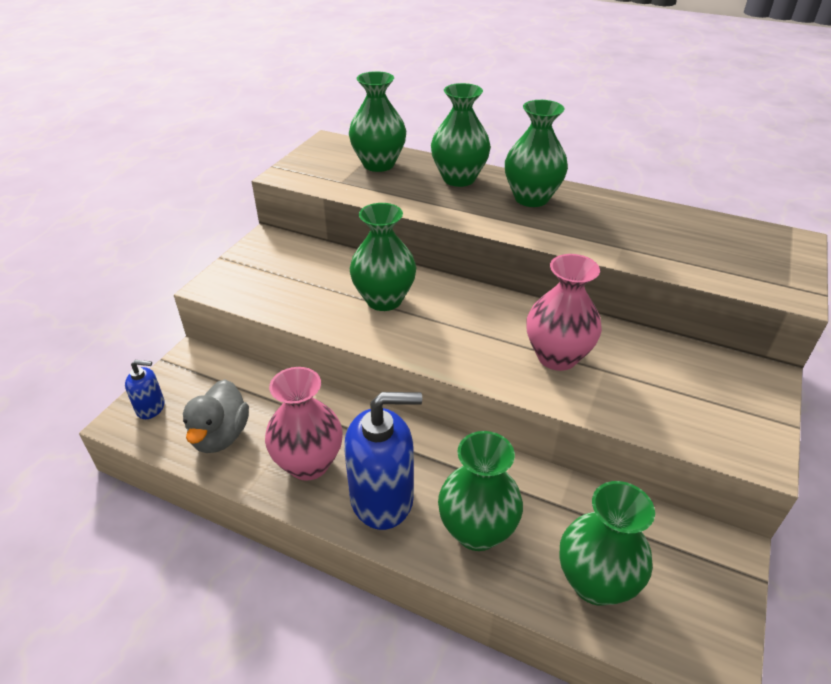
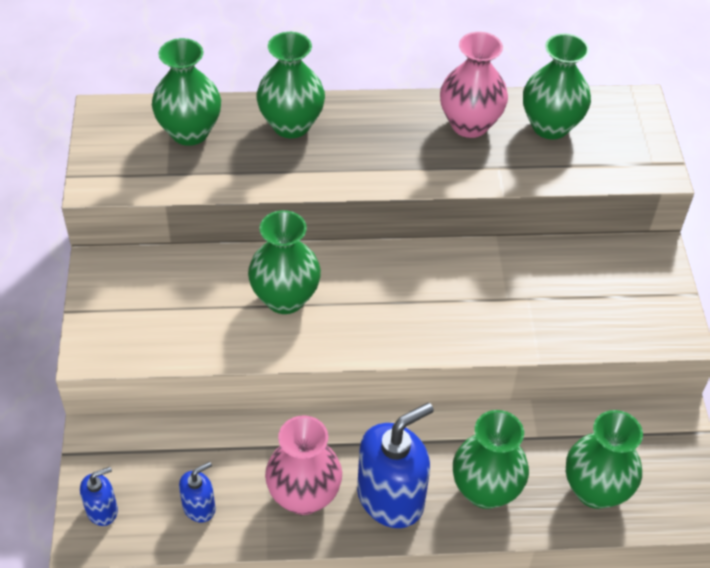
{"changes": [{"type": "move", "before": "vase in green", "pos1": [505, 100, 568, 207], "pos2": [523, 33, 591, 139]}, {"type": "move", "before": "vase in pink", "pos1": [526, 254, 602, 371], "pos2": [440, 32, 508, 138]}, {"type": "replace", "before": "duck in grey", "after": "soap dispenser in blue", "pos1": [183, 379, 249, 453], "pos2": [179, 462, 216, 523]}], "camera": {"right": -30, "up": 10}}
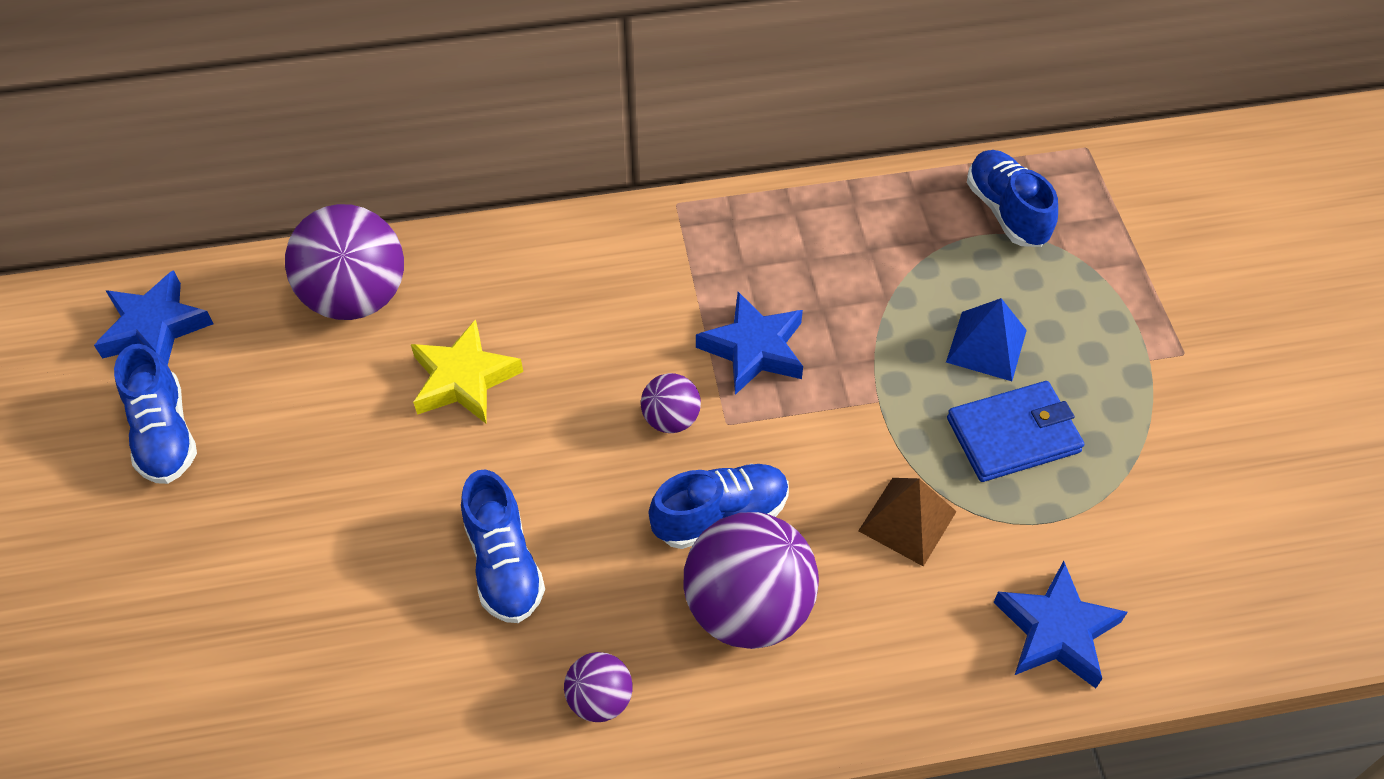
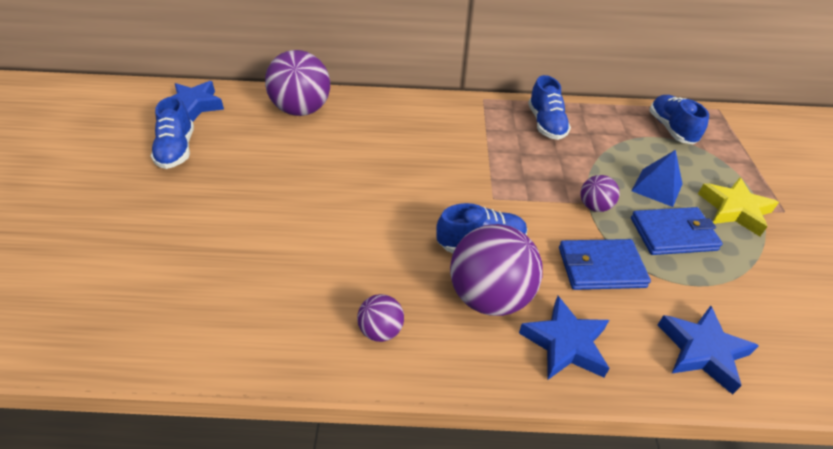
{"changes": [{"type": "move", "before": "star in blue", "pos1": [696, 292, 803, 395], "pos2": [519, 296, 610, 380]}, {"type": "move", "before": "star in yellow", "pos1": [411, 319, 523, 423], "pos2": [698, 178, 779, 236]}, {"type": "move", "before": "ball in purple", "pos1": [641, 373, 701, 433], "pos2": [580, 175, 620, 212]}, {"type": "move", "before": "shoe in blue", "pos1": [461, 470, 545, 623], "pos2": [528, 75, 571, 140]}, {"type": "replace", "before": "pyramid in brown", "after": "wallet in blue", "pos1": [858, 478, 957, 567], "pos2": [559, 239, 651, 290]}], "camera": {"right": 10, "up": -10}}
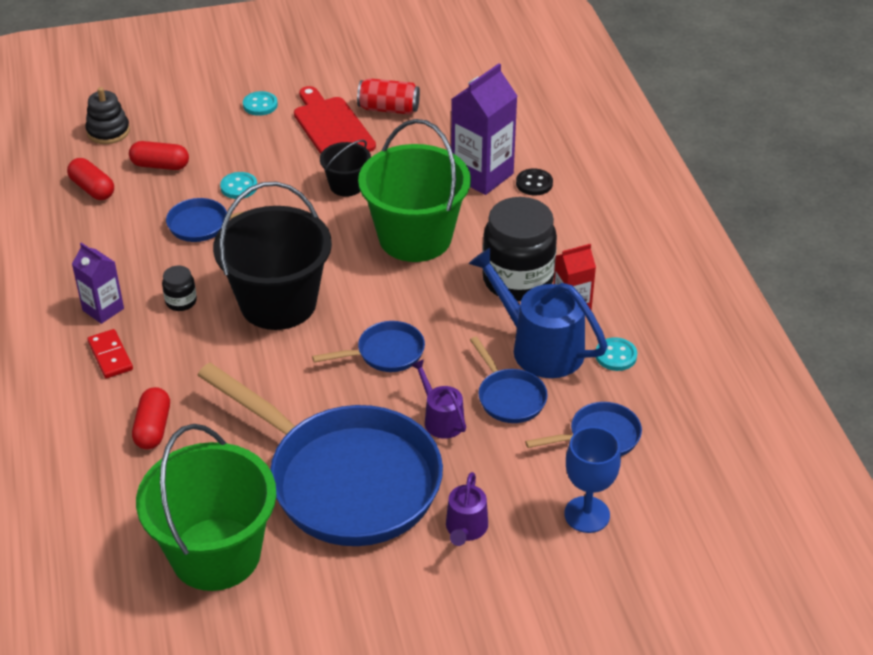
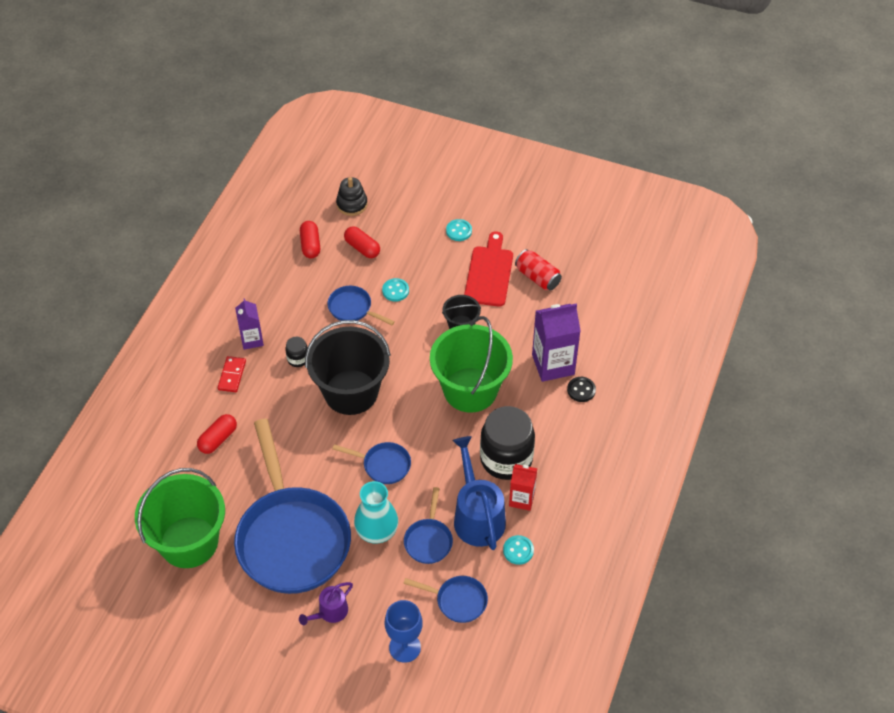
{"changes": [{"type": "replace", "before": "watering can in purple", "after": "vase in turquoise", "pos1": [411, 359, 466, 439], "pos2": [354, 481, 398, 544]}], "camera": {"right": 35, "up": 10}}
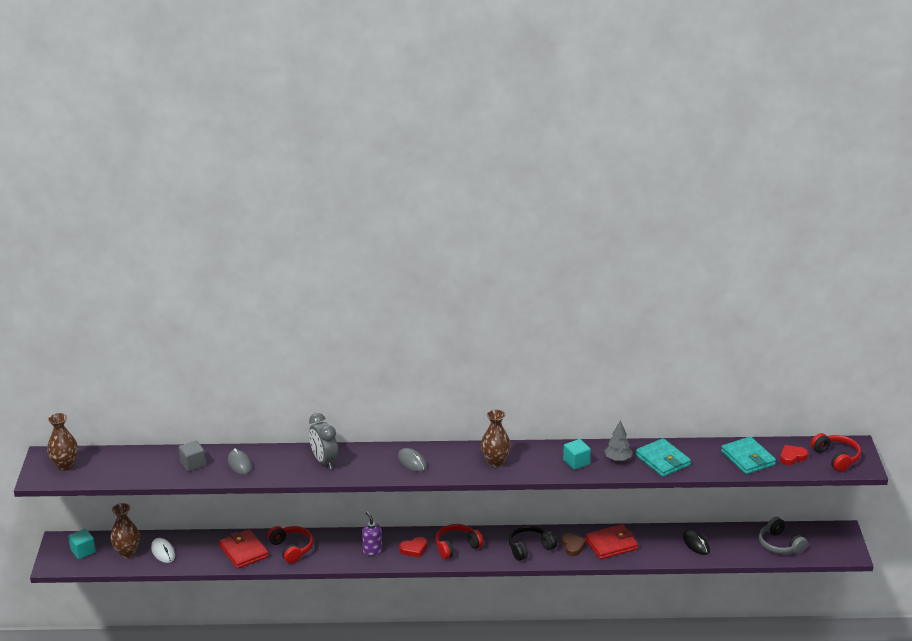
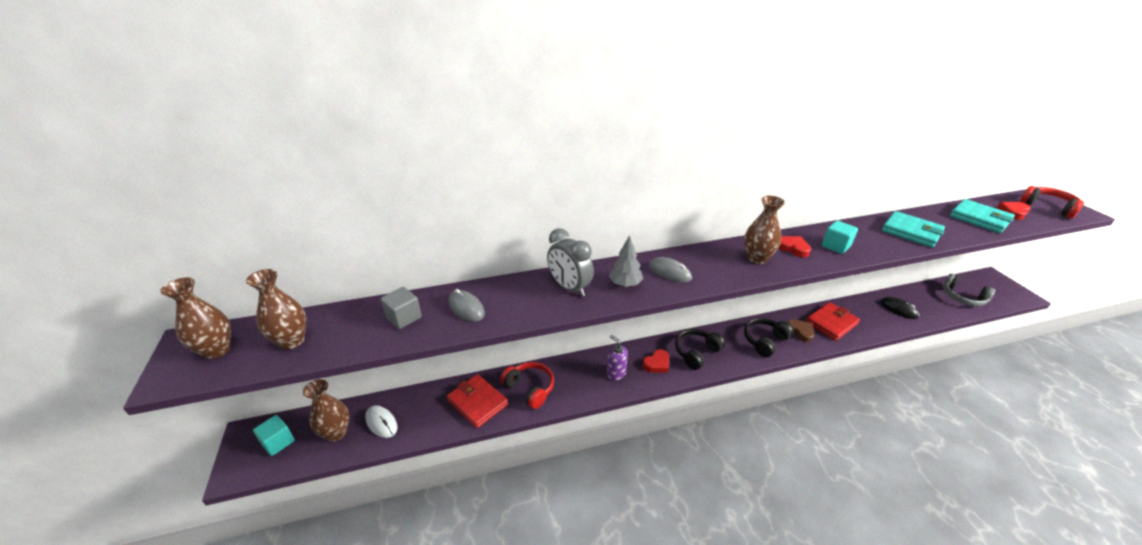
{"changes": [{"type": "move", "before": "tree in grey", "pos1": [604, 420, 632, 461], "pos2": [609, 235, 643, 287]}, {"type": "recolor", "before": "headphones in red", "after": "headphones in black", "pos1": [435, 524, 483, 559], "pos2": [675, 329, 725, 370]}, {"type": "insert", "after": "heart in red", "pos2": [778, 236, 811, 258]}, {"type": "insert", "after": "vase in brown", "pos2": [246, 269, 306, 350]}], "camera": {"right": -15, "up": 5}}
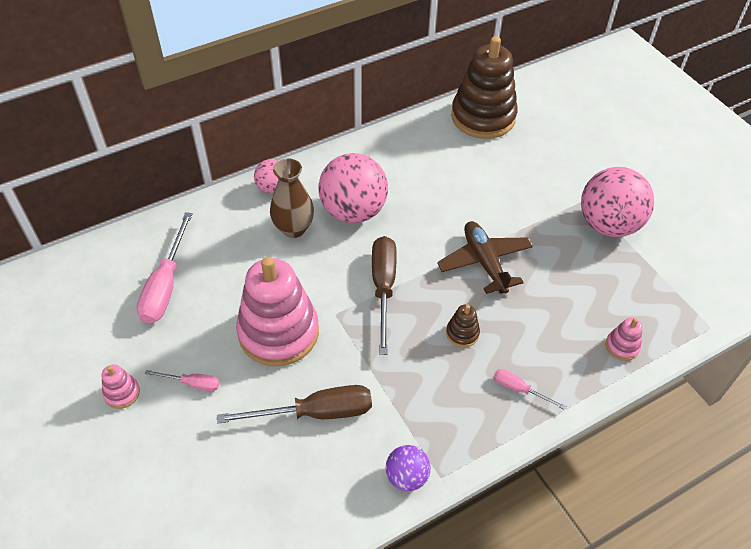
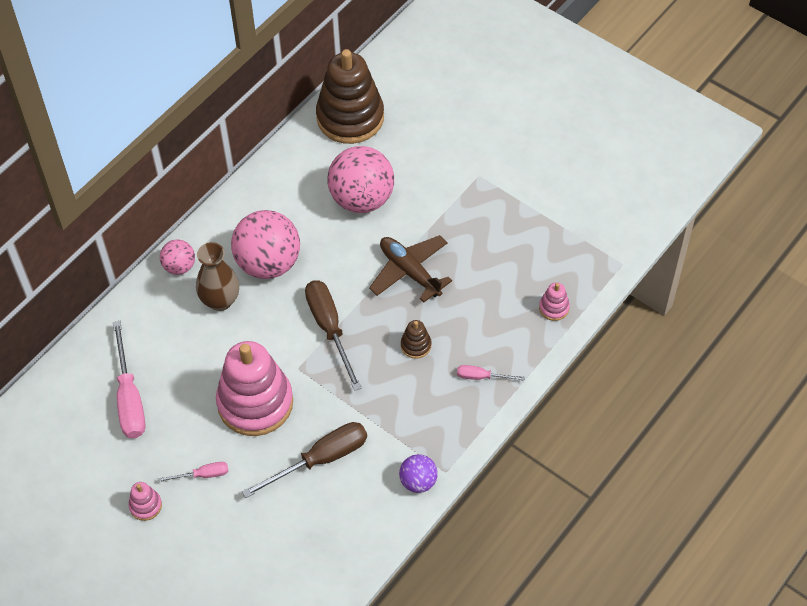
{"changes": [{"type": "move", "before": "ball in pink", "pos1": [581, 167, 654, 237], "pos2": [328, 146, 394, 213]}], "camera": {"right": -20, "up": 5}}
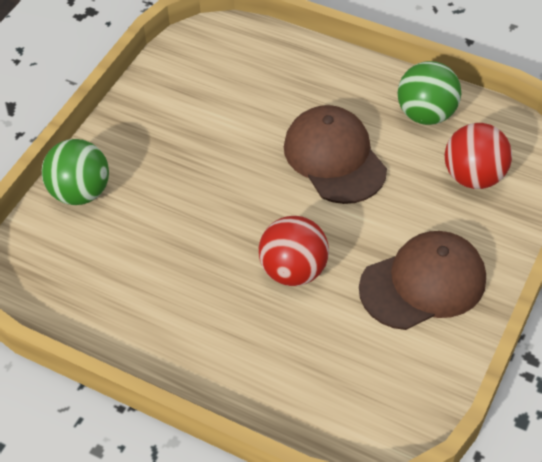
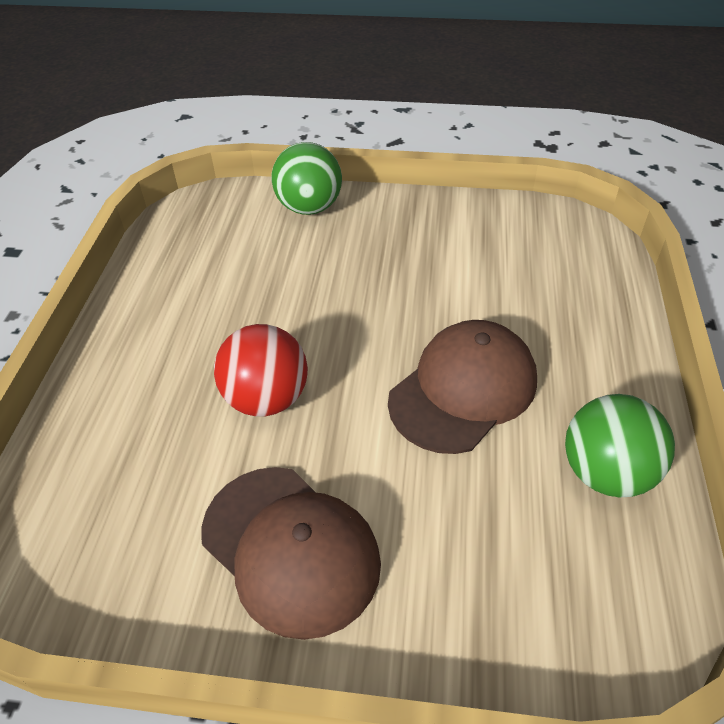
{"changes": [{"type": "delete", "before": "ball in red", "pos1": [445, 123, 512, 189]}], "camera": {"right": 70, "up": -5}}
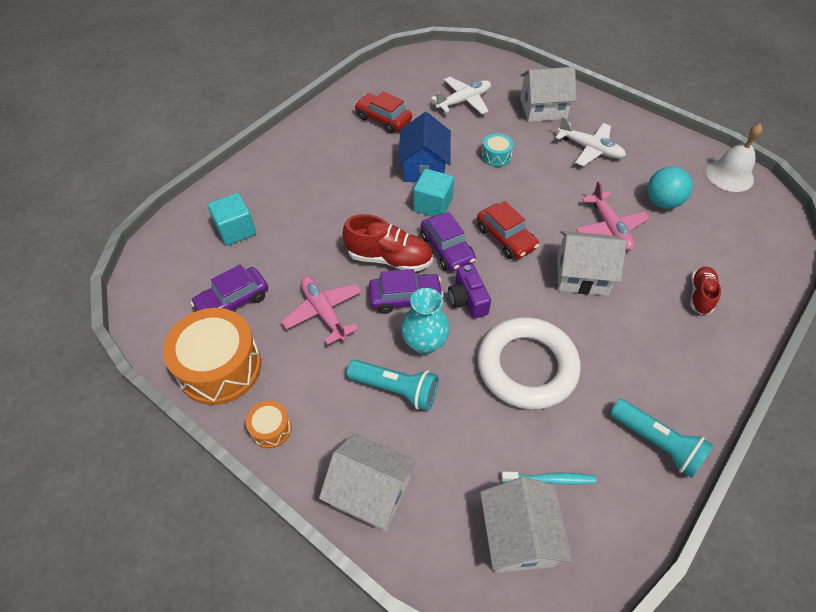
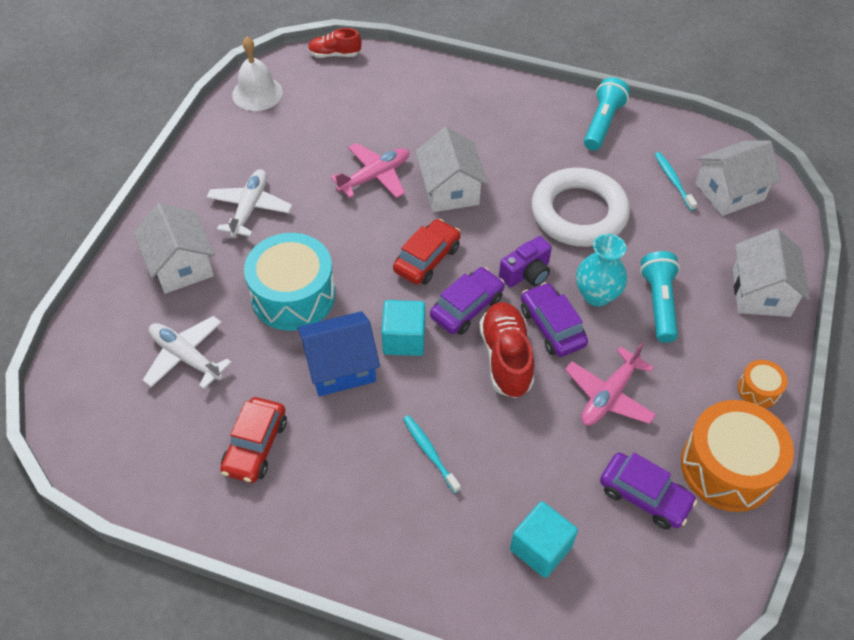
{"changes": [{"type": "resize", "before": "drum in turquoise", "pos1": [482, 133, 514, 167], "pos2": [244, 233, 335, 331], "scale": 2.15}, {"type": "delete", "before": "ball in turquoise", "pos1": [647, 166, 693, 209]}, {"type": "move", "before": "shoe in red", "pos1": [690, 267, 721, 314], "pos2": [308, 28, 361, 58]}, {"type": "insert", "after": "toothbrush in turquoise", "pos2": [403, 415, 461, 493]}], "camera": {"right": -110, "up": 0}}
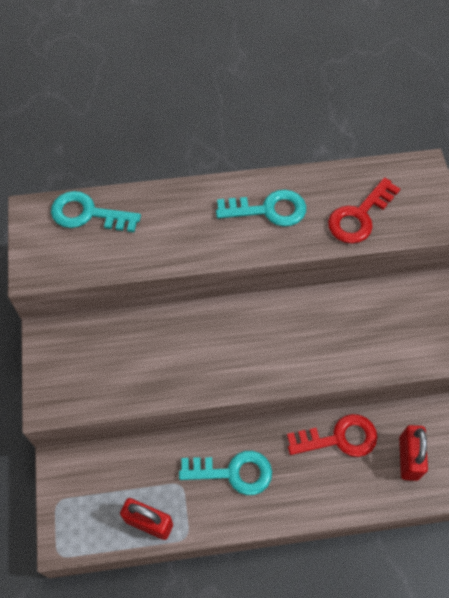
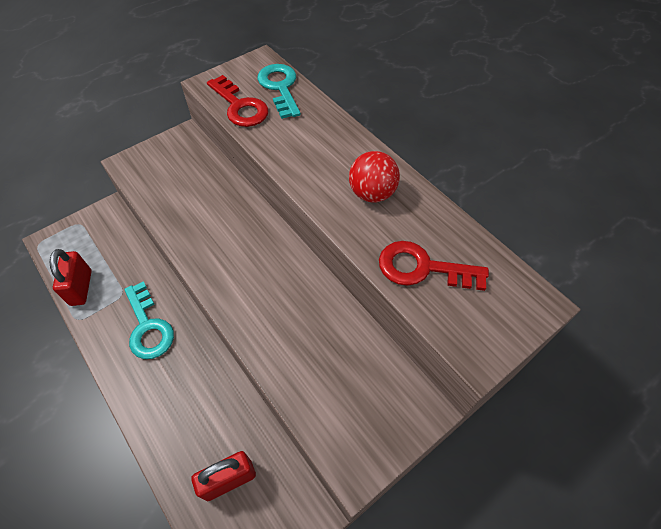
{"changes": [{"type": "replace", "before": "key in turquoise", "after": "ball in red", "pos1": [216, 190, 306, 227], "pos2": [349, 151, 400, 202]}, {"type": "move", "before": "key in red", "pos1": [287, 414, 377, 457], "pos2": [207, 75, 268, 127]}], "camera": {"right": 60, "up": -5}}
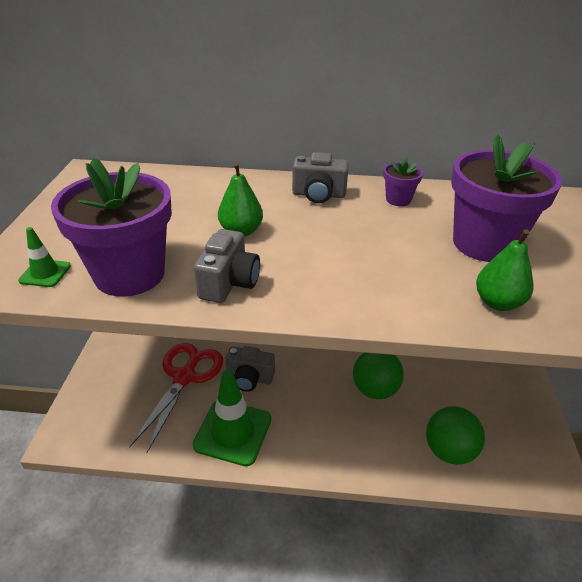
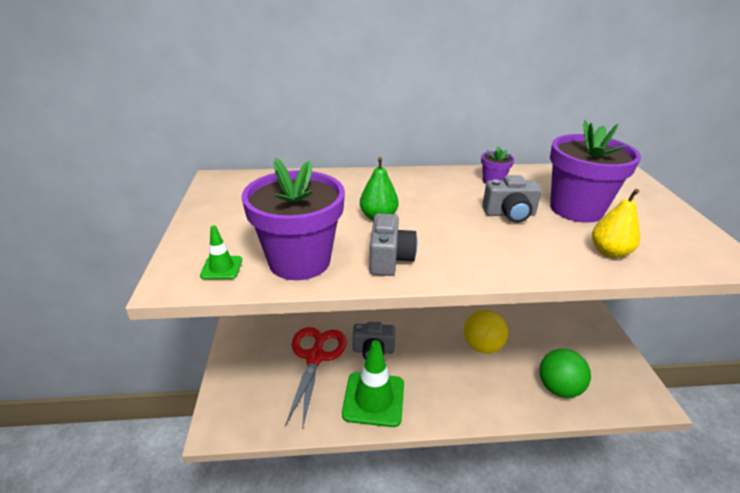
{"changes": [{"type": "move", "before": "camera in grey", "pos1": [292, 152, 349, 203], "pos2": [482, 175, 542, 223]}, {"type": "recolor", "before": "pear in green", "after": "pear in yellow", "pos1": [476, 229, 534, 311], "pos2": [592, 189, 640, 258]}, {"type": "recolor", "before": "ball in green", "after": "ball in yellow", "pos1": [353, 353, 404, 399], "pos2": [464, 310, 508, 354]}], "camera": {"right": -10, "up": -5}}
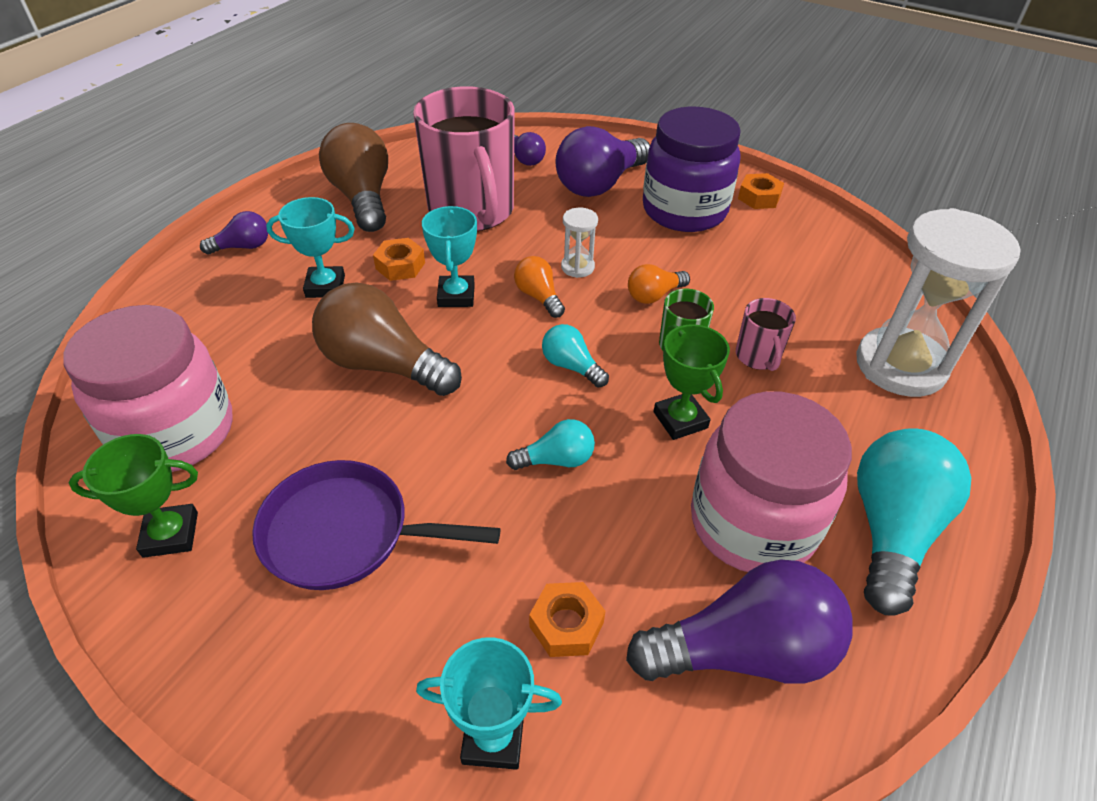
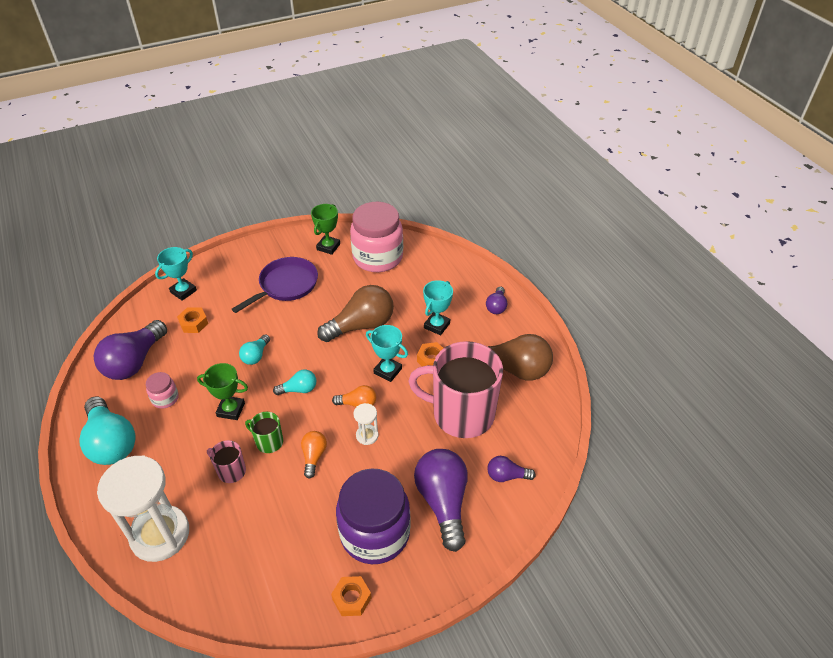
{"changes": [{"type": "resize", "before": "jar in pink", "pos1": [691, 391, 852, 572], "pos2": [146, 372, 179, 409], "scale": 0.45}], "camera": {"right": 125, "up": 0}}
